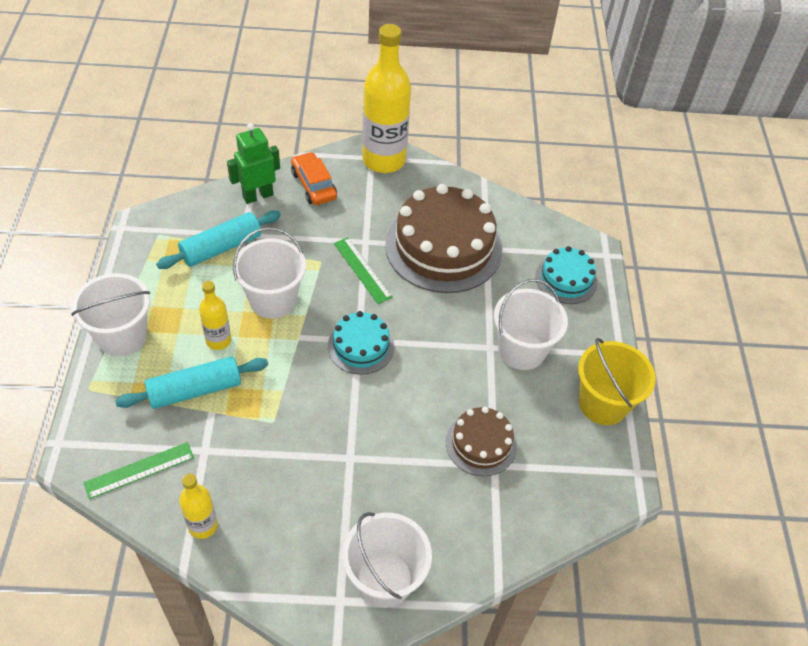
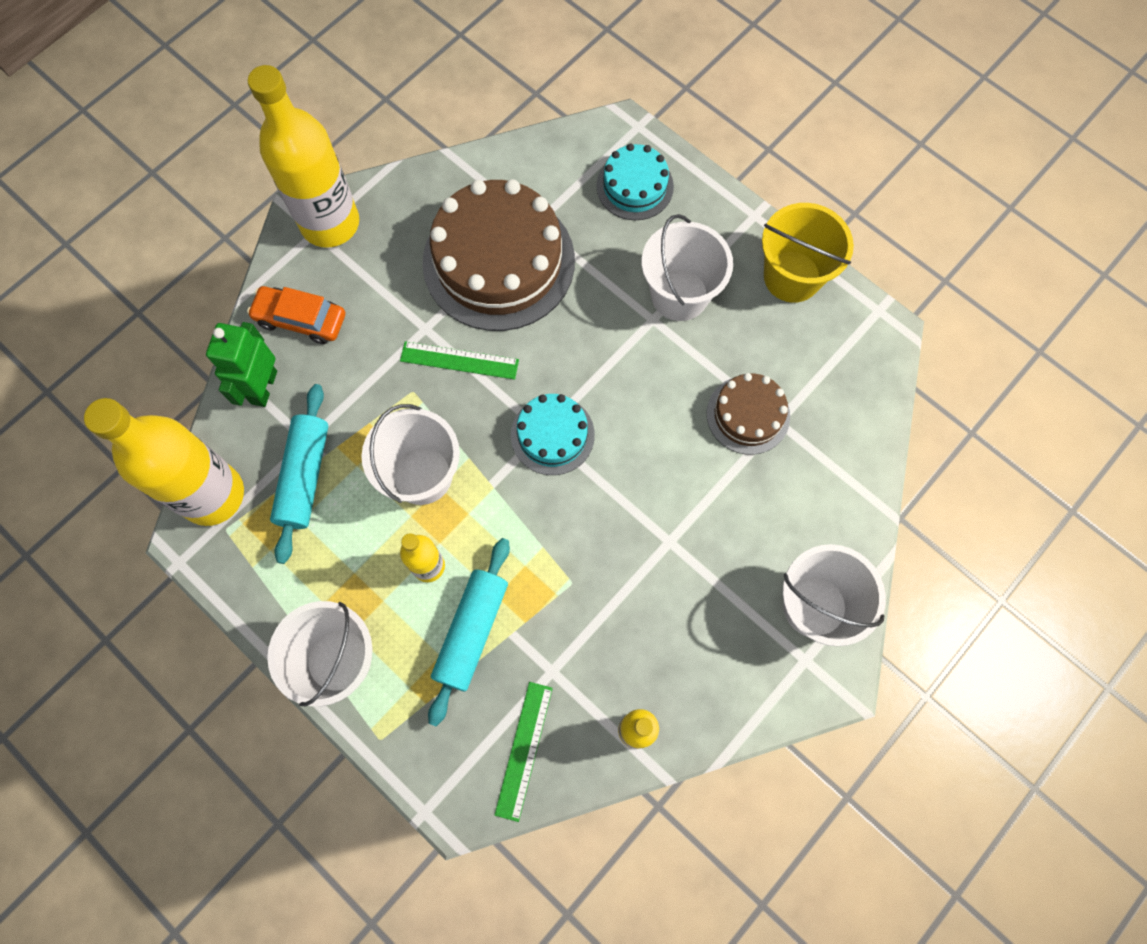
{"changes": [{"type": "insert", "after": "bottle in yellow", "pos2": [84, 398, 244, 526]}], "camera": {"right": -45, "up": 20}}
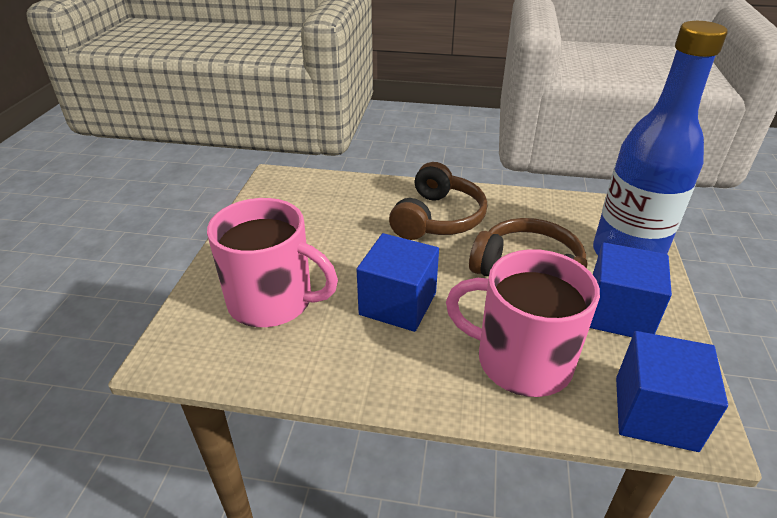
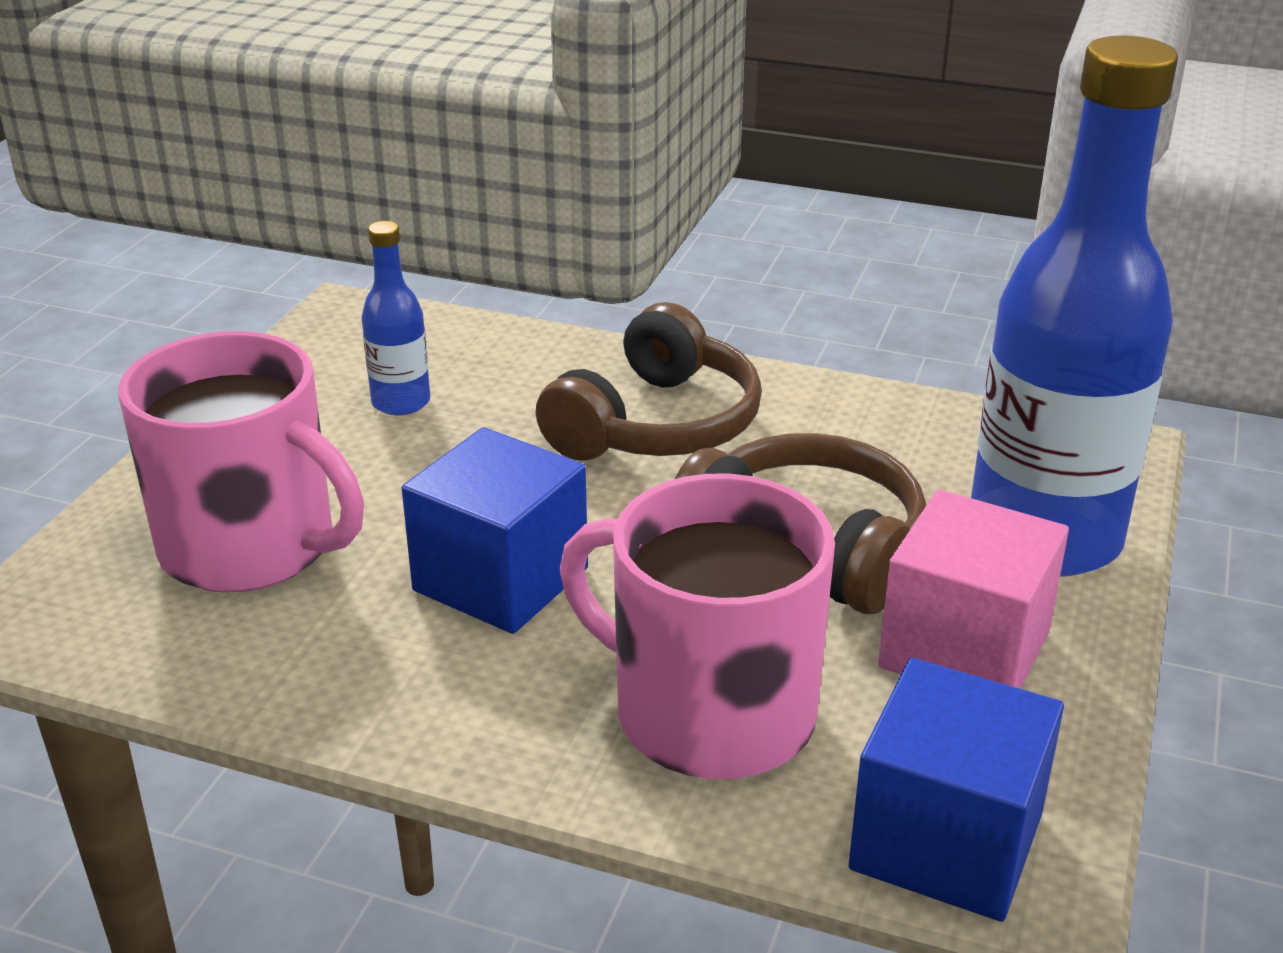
{"changes": [{"type": "recolor", "before": "cube in blue", "after": "cube in pink", "pos1": [590, 243, 672, 337], "pos2": [878, 490, 1069, 689]}, {"type": "insert", "after": "bottle in blue", "pos2": [361, 221, 430, 415]}], "camera": {"right": 10, "up": -5}}
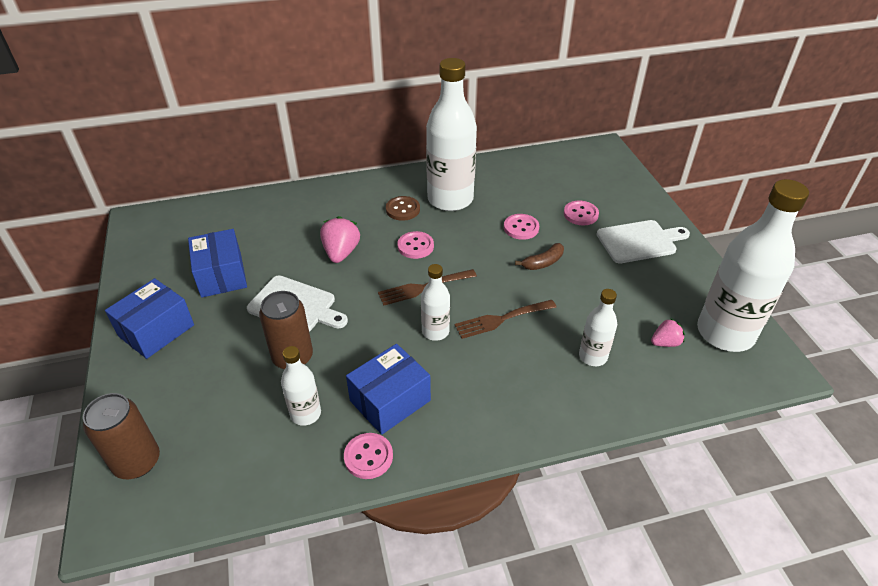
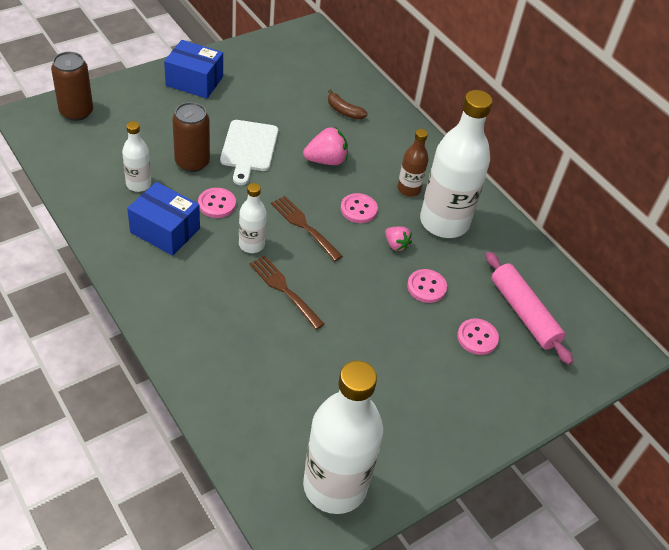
{"changes": [{"type": "replace", "before": "button in brown", "after": "bottle in brown", "pos1": [386, 196, 420, 221], "pos2": [397, 129, 429, 197]}, {"type": "delete", "before": "cutting board in white", "pos1": [596, 220, 690, 263]}, {"type": "delete", "before": "box in blue", "pos1": [188, 229, 247, 298]}, {"type": "move", "before": "banana in brown", "pos1": [515, 243, 564, 270], "pos2": [328, 89, 368, 119]}, {"type": "delete", "before": "bottle in white", "pos1": [579, 289, 617, 366]}, {"type": "move", "before": "strawberry in pink", "pos1": [651, 318, 685, 347], "pos2": [385, 227, 412, 251]}, {"type": "move", "before": "button in pink", "pos1": [344, 433, 393, 479], "pos2": [198, 188, 236, 218]}, {"type": "insert", "after": "rolling pin in pink", "pos2": [486, 252, 573, 365]}], "camera": {"right": 65, "up": 5}}
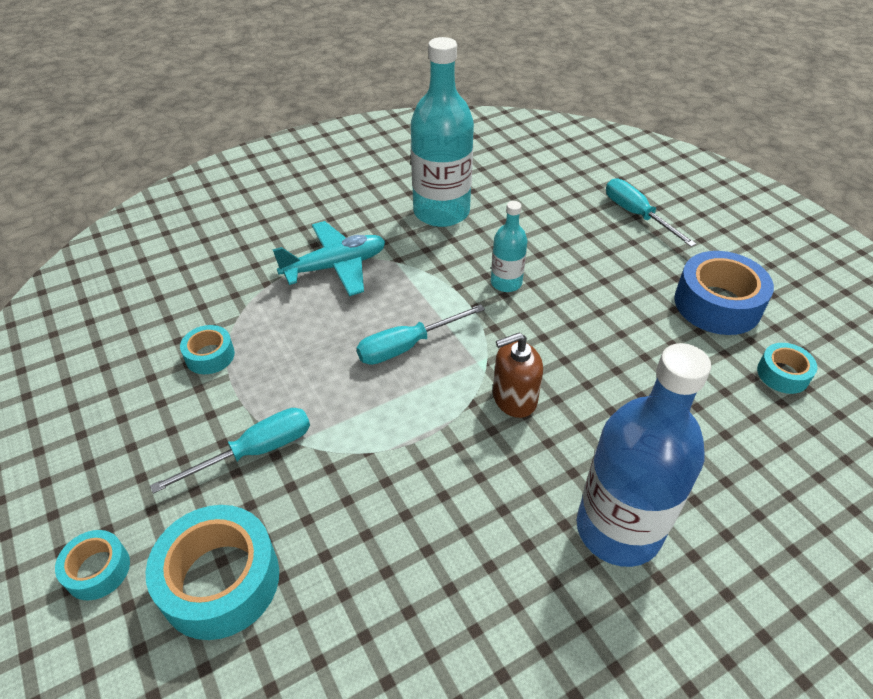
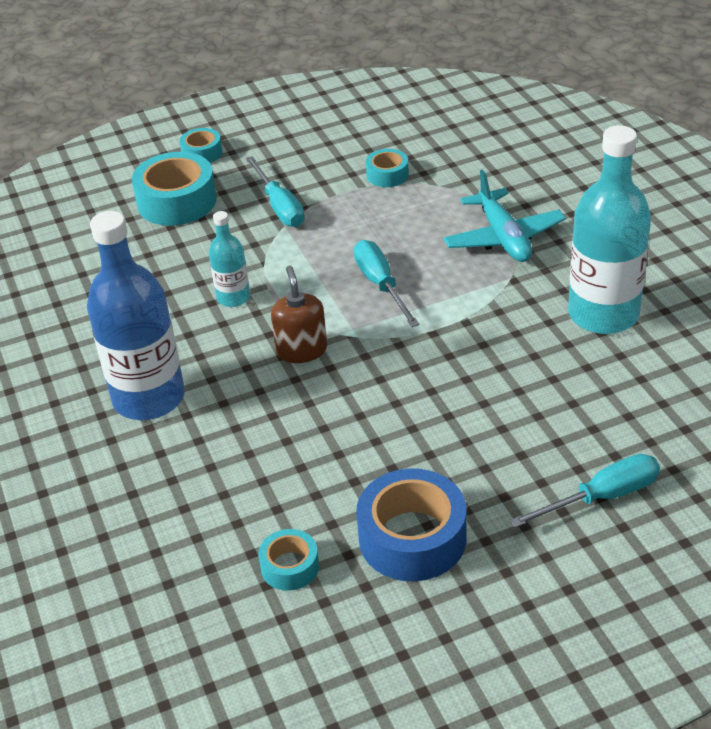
{"changes": [{"type": "move", "before": "bottle in turquoise", "pos1": [491, 201, 527, 292], "pos2": [209, 211, 250, 307]}], "camera": {"right": 100, "up": -5}}
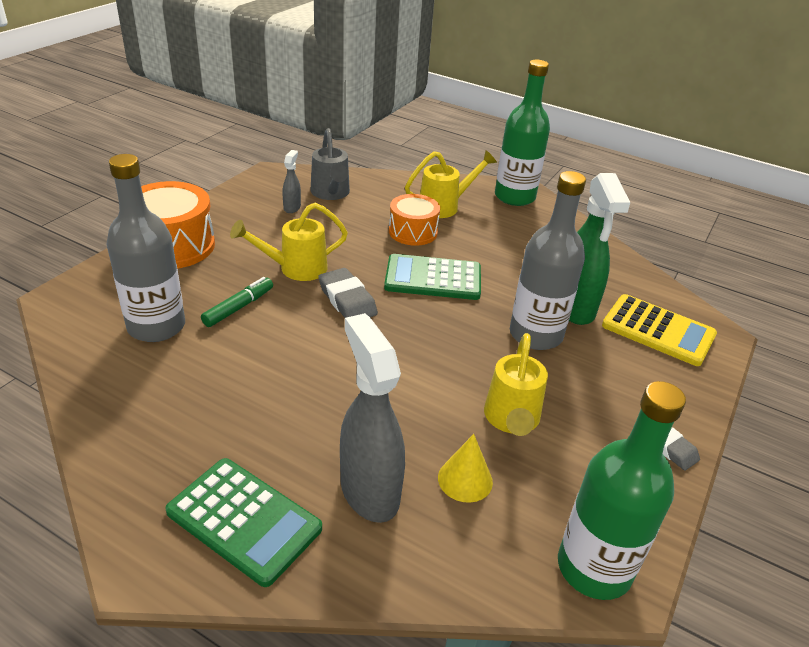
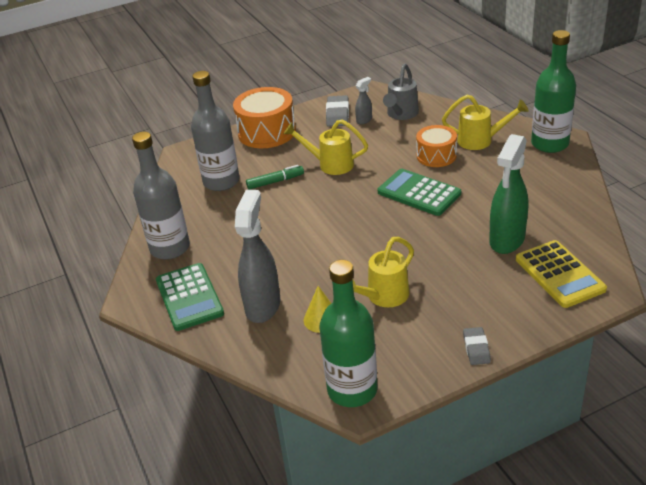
{"changes": [{"type": "move", "before": "bottle in grey", "pos1": [510, 171, 586, 350], "pos2": [132, 132, 190, 259]}, {"type": "move", "before": "eraser in grey", "pos1": [318, 268, 378, 318], "pos2": [326, 95, 349, 127]}], "camera": {"right": 40, "up": 0}}
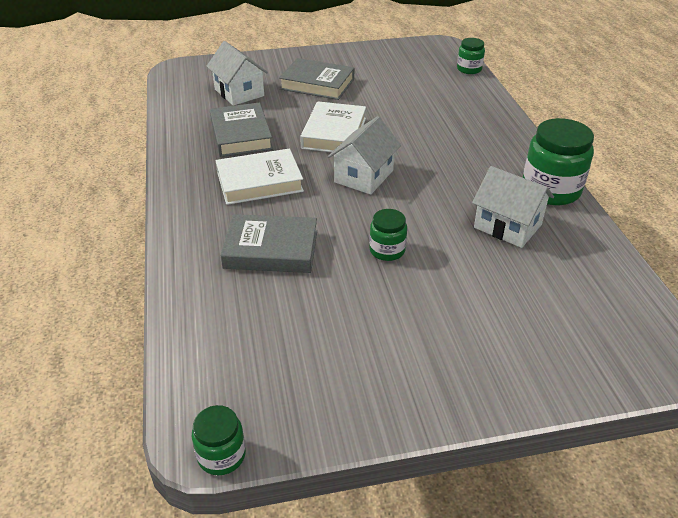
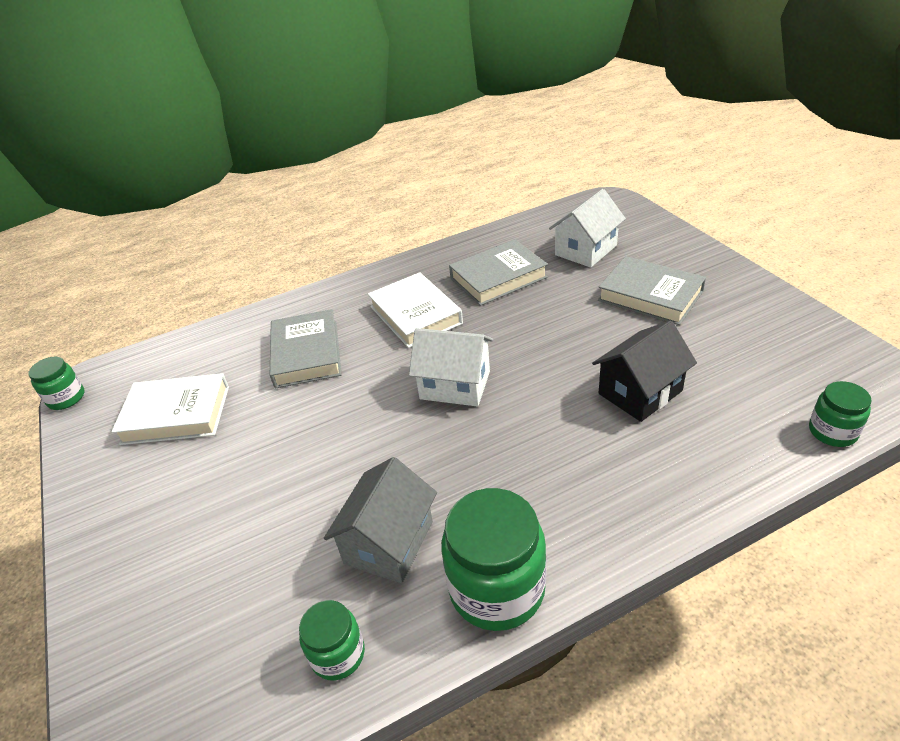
{"changes": [{"type": "rotate", "before": "book in grey", "pos1": [279, 58, 354, 100], "pos2": [598, 256, 706, 325], "turn": -60}, {"type": "move", "before": "book in white", "pos1": [300, 101, 366, 152], "pos2": [111, 373, 229, 445]}, {"type": "recolor", "before": "house in white", "after": "house in grey", "pos1": [472, 166, 554, 248], "pos2": [324, 457, 437, 583]}, {"type": "move", "before": "jar in green", "pos1": [369, 209, 407, 261], "pos2": [299, 600, 365, 681]}, {"type": "insert", "after": "house in black", "pos2": [592, 320, 697, 422]}], "camera": {"right": 80, "up": 0}}
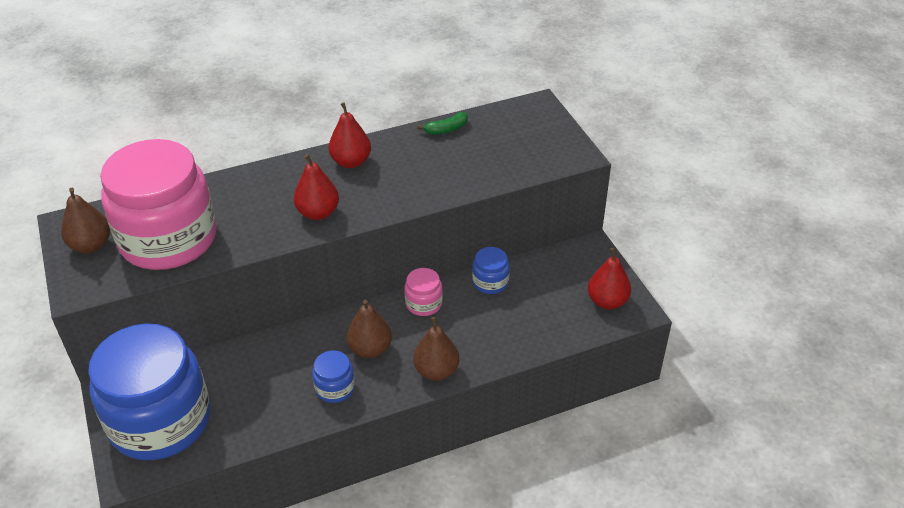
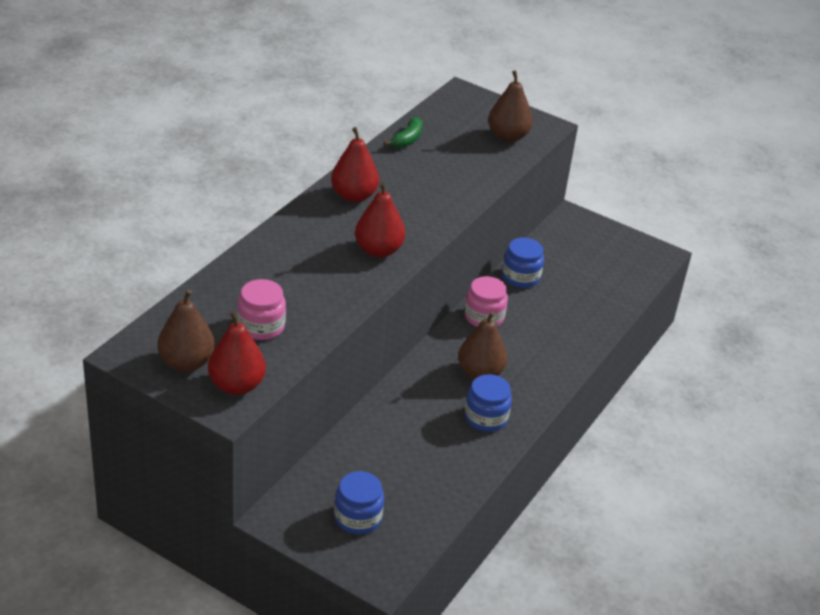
{"changes": [{"type": "resize", "before": "jar in pink", "pos1": [100, 139, 217, 270], "pos2": [237, 279, 286, 340], "scale": 0.4}, {"type": "move", "before": "pear in red", "pos1": [588, 248, 631, 309], "pos2": [208, 311, 266, 395]}, {"type": "move", "before": "pear in brown", "pos1": [413, 317, 459, 381], "pos2": [488, 70, 533, 142]}, {"type": "resize", "before": "jar in blue", "pos1": [88, 324, 210, 460], "pos2": [334, 471, 384, 534], "scale": 0.4}], "camera": {"right": -40, "up": -5}}
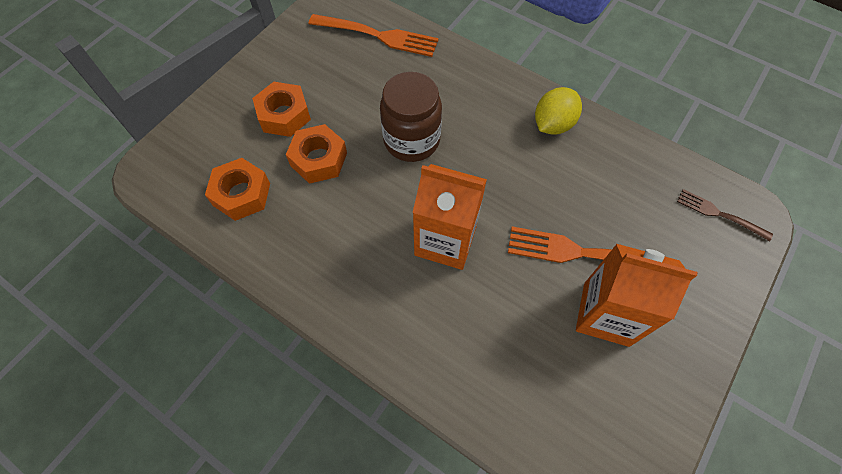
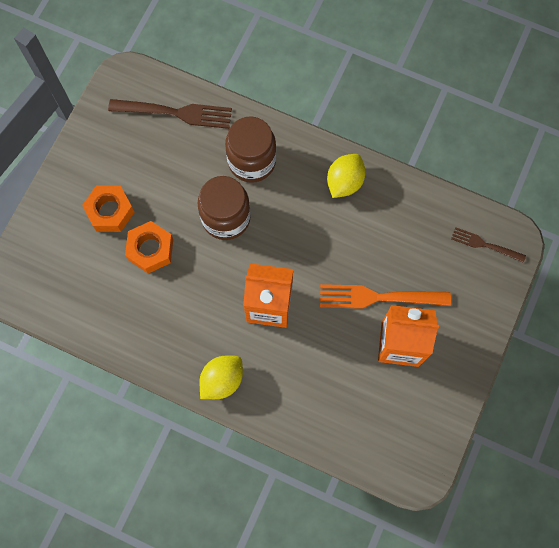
{"changes": [{"type": "recolor", "before": "fork in orange", "after": "fork in brown", "pos1": [309, 14, 439, 57], "pos2": [108, 99, 232, 129]}, {"type": "delete", "before": "nut in orange", "pos1": [205, 158, 270, 221]}, {"type": "insert", "after": "jar in brown", "pos2": [225, 116, 276, 183]}, {"type": "insert", "after": "lemon in yellow", "pos2": [200, 355, 243, 399]}], "camera": {"right": -10, "up": 10}}
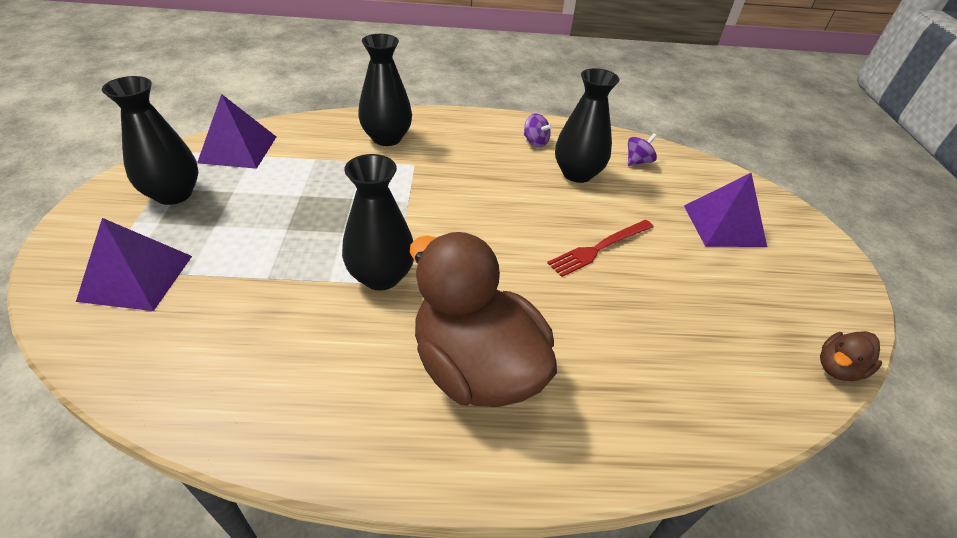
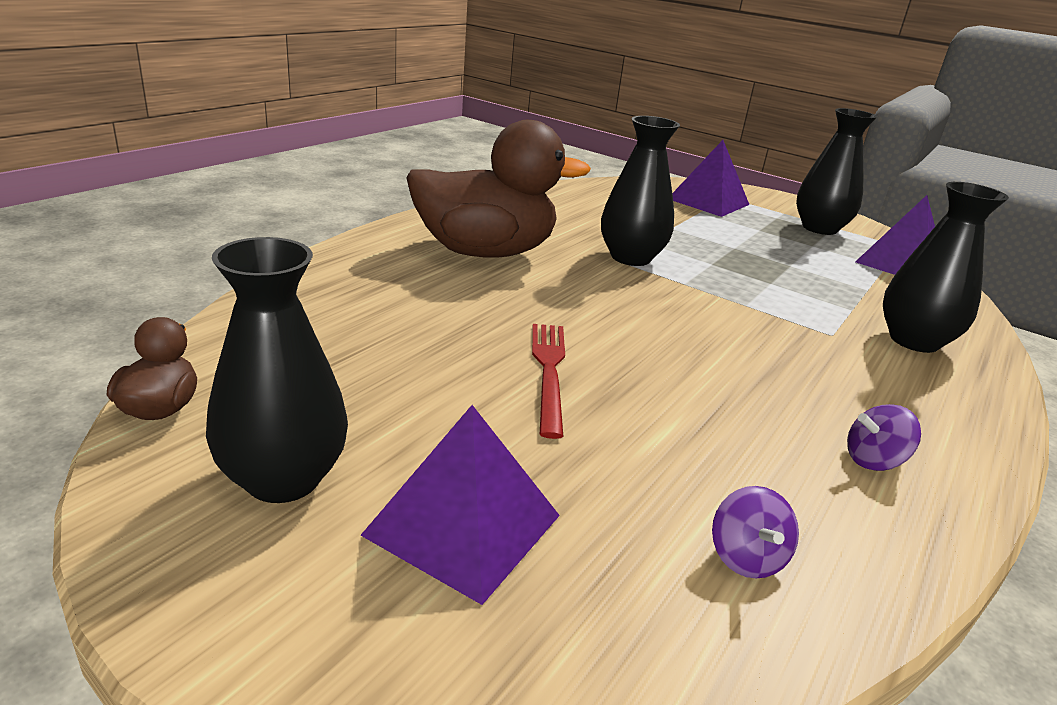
{"changes": [{"type": "move", "before": "vase in black", "pos1": [555, 68, 620, 183], "pos2": [206, 237, 348, 503]}], "camera": {"right": 125, "up": -15}}
